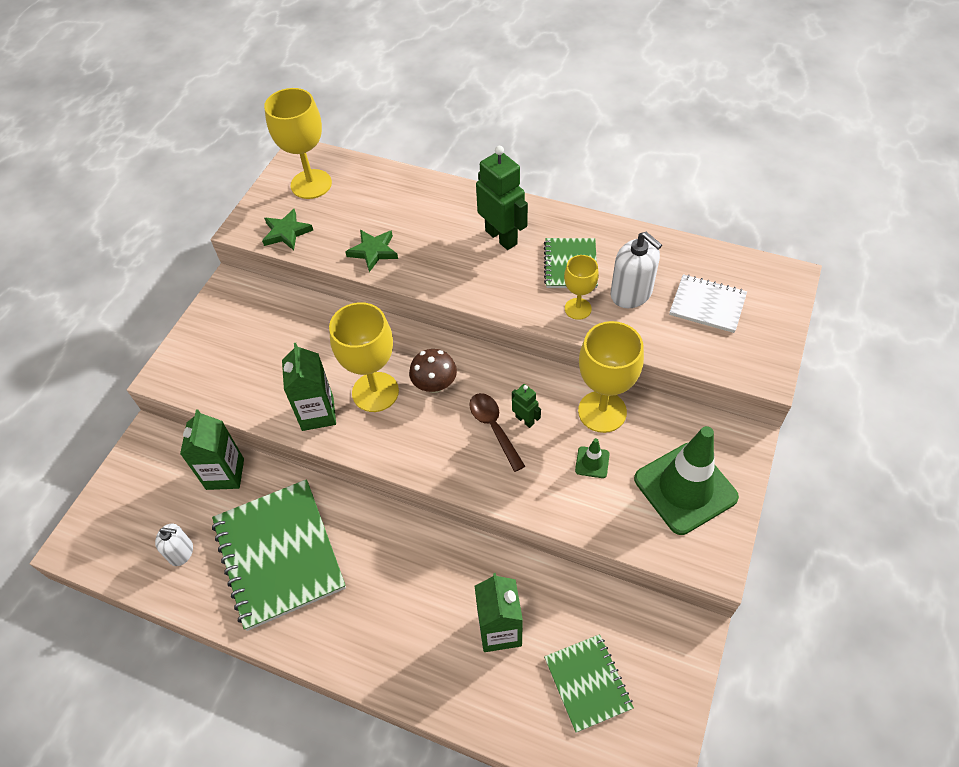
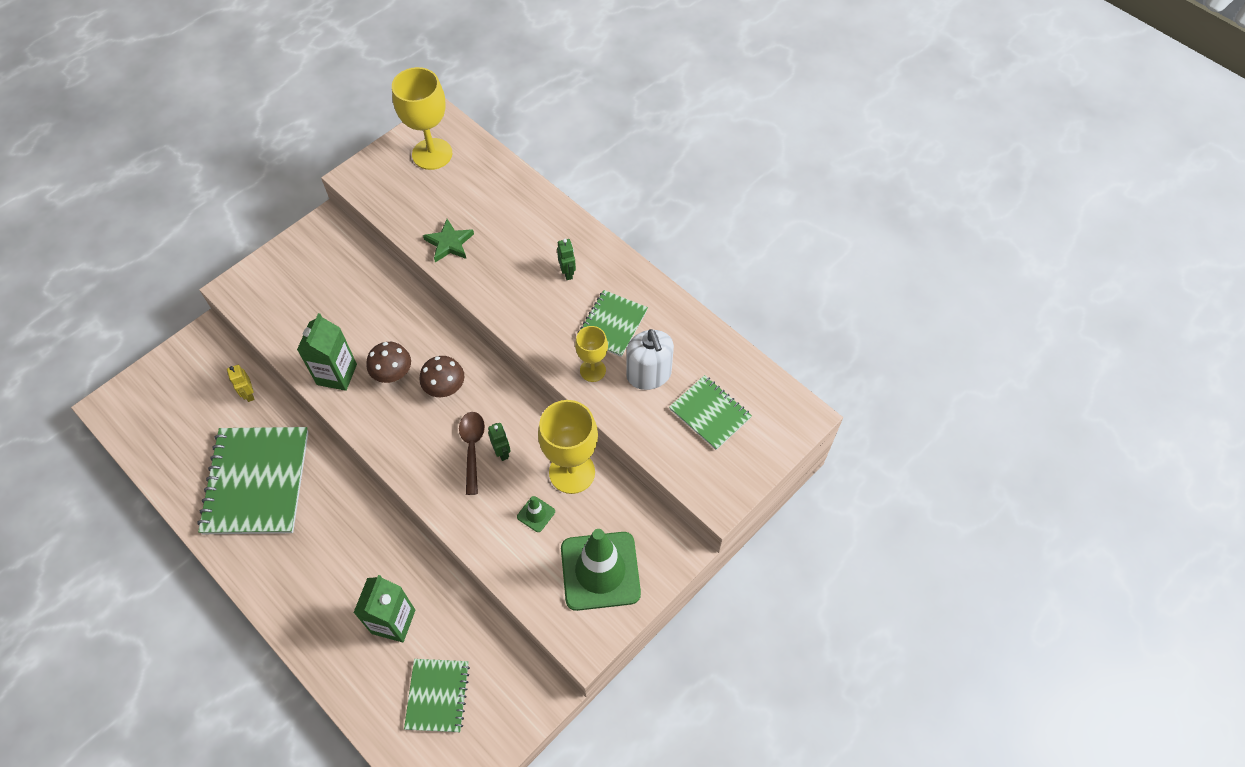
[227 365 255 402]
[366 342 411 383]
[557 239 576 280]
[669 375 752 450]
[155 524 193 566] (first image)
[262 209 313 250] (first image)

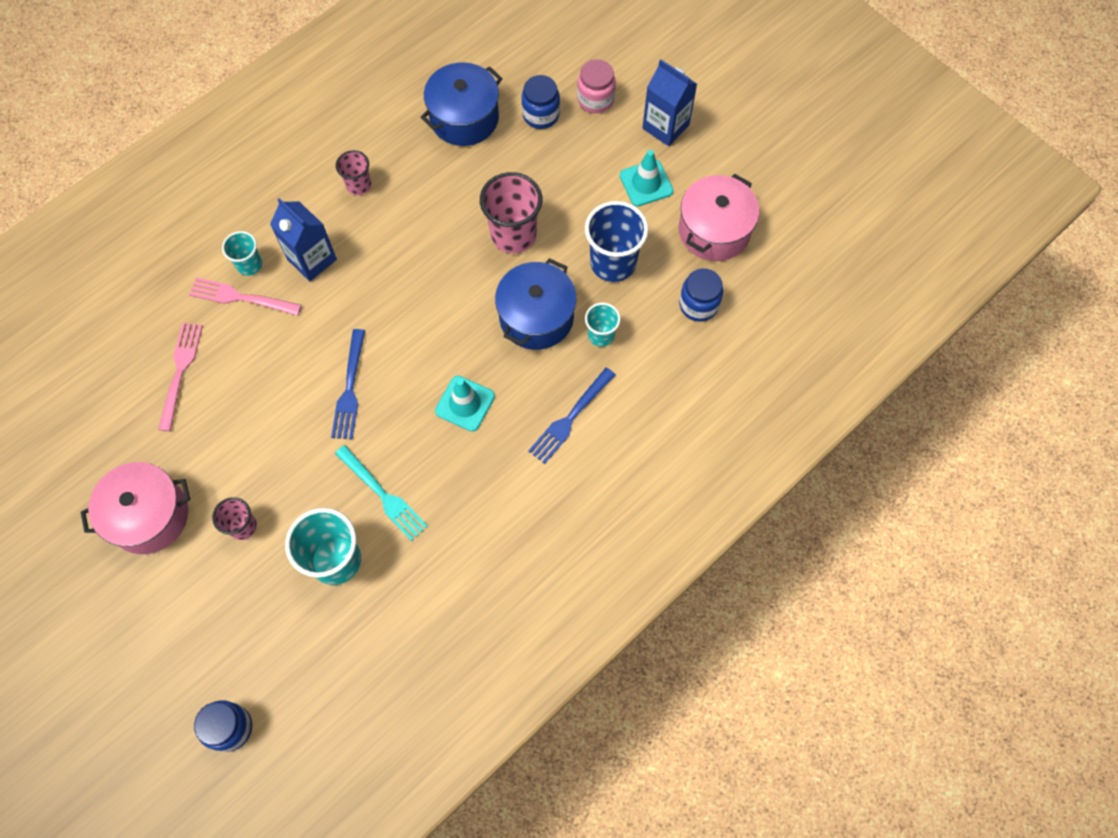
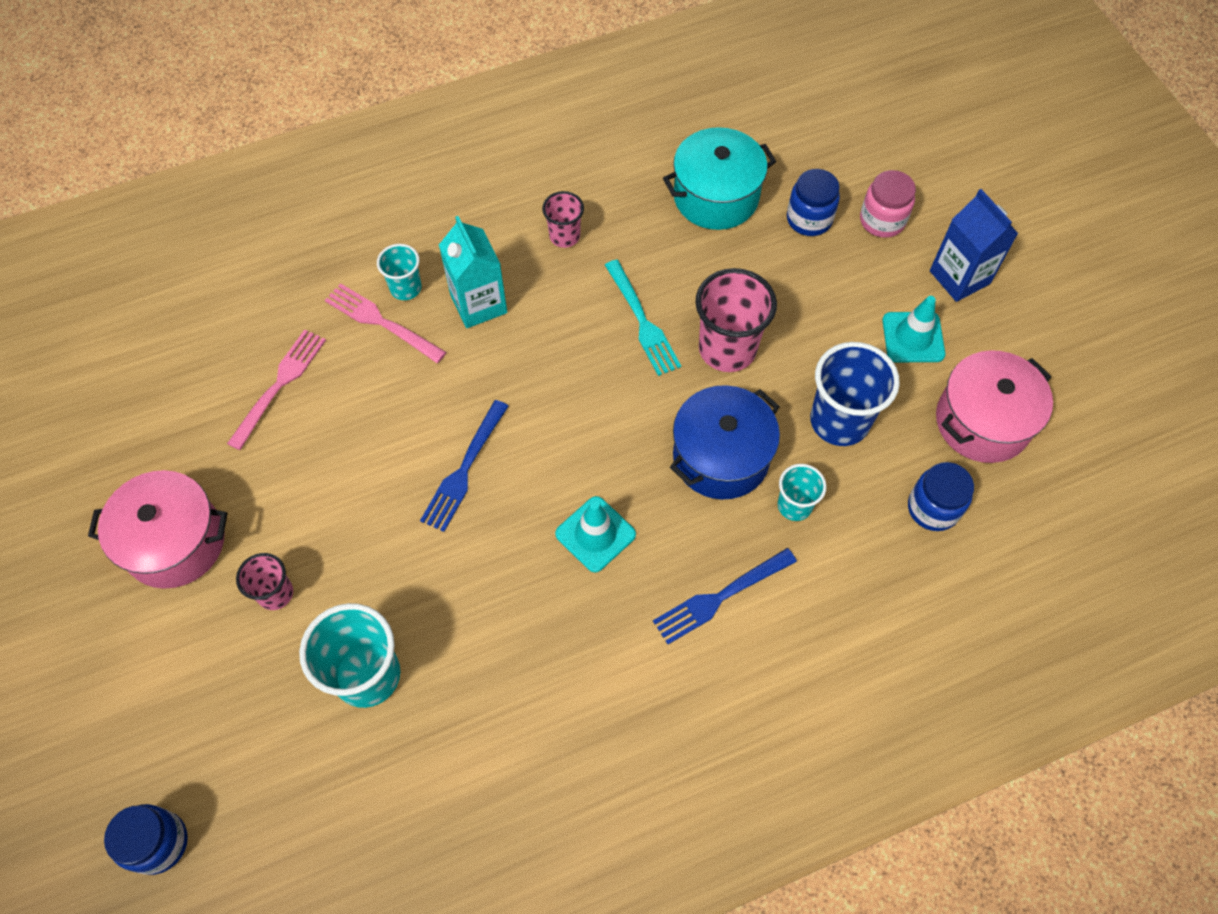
[439 216 507 328]
[605 260 681 376]
[663 127 776 230]

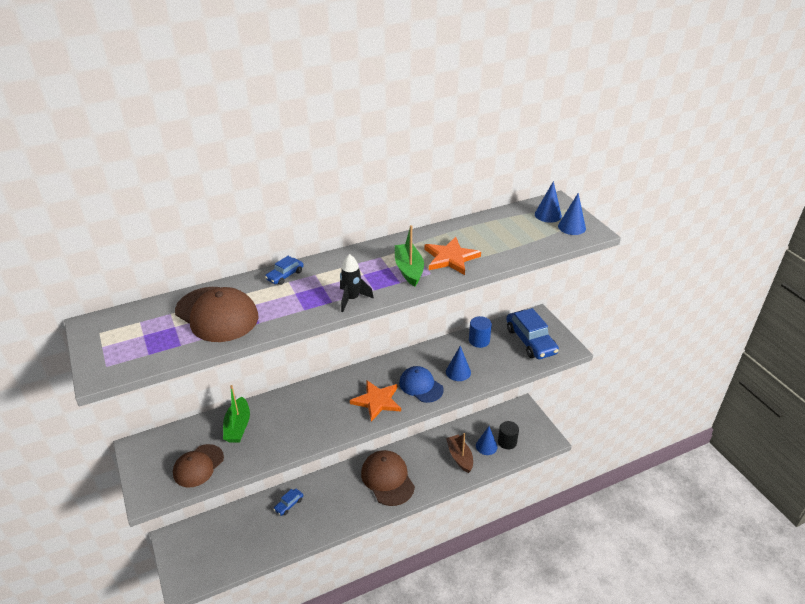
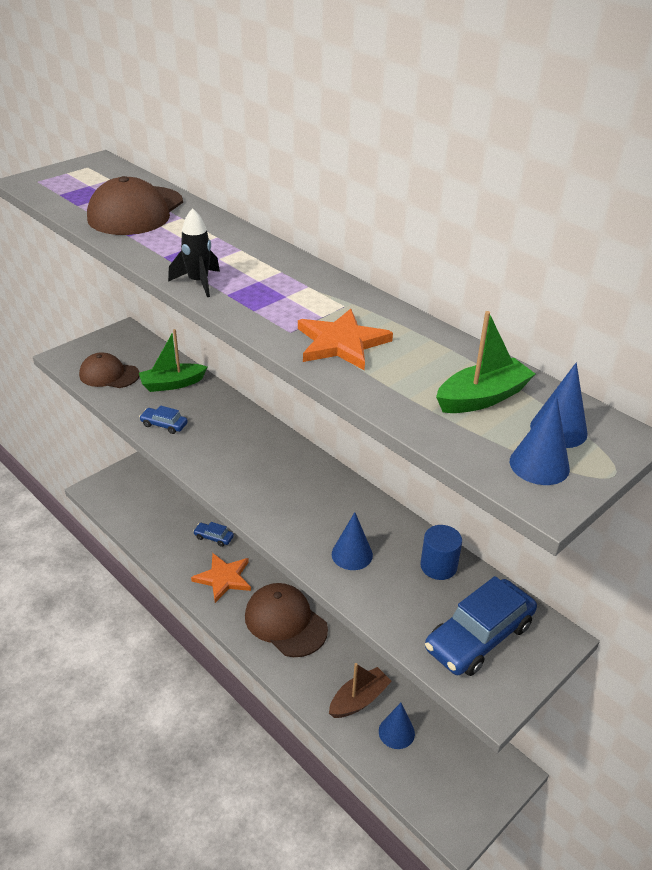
[139 405 188 434]
[191 553 251 603]
[245 583 328 657]
[436 311 535 413]
[399 366 444 403] (first image)
[498 421 519 449] (first image)

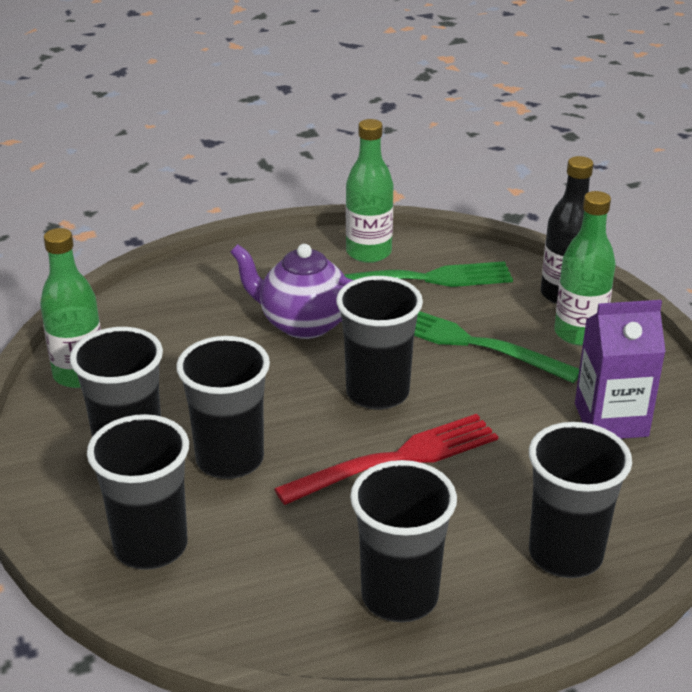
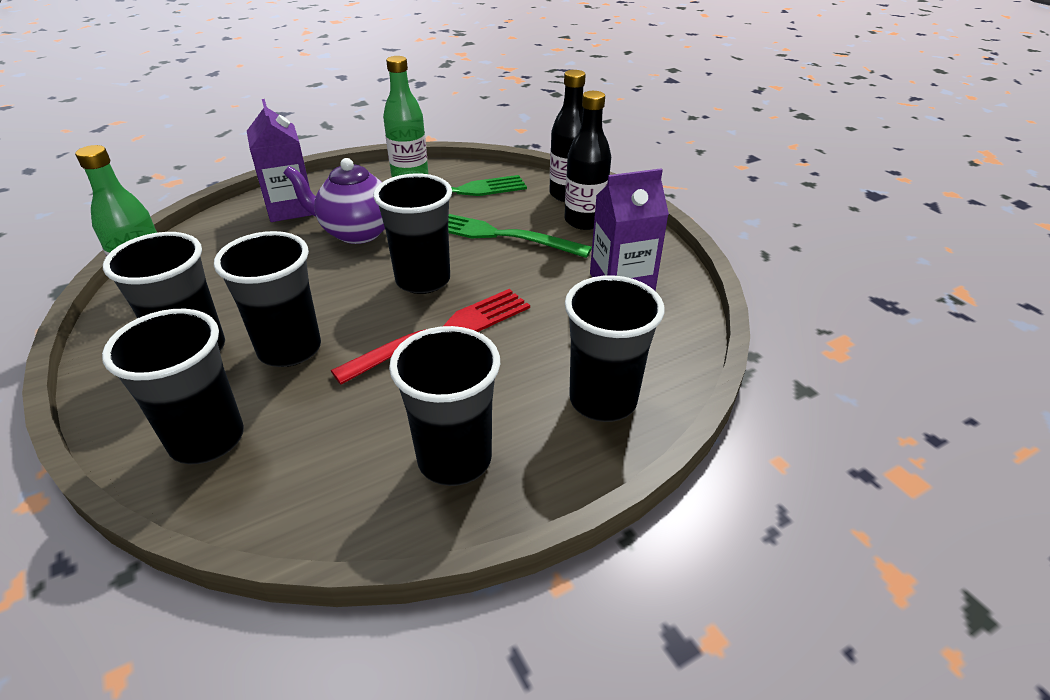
[247 99 312 222]
[564 91 611 230]

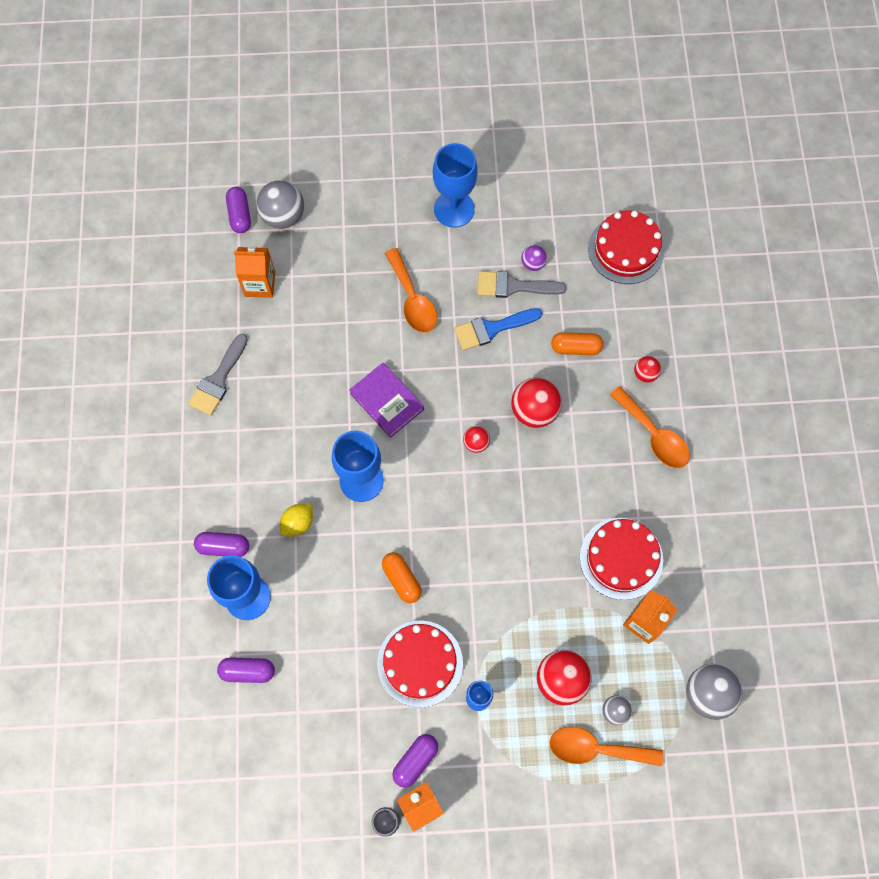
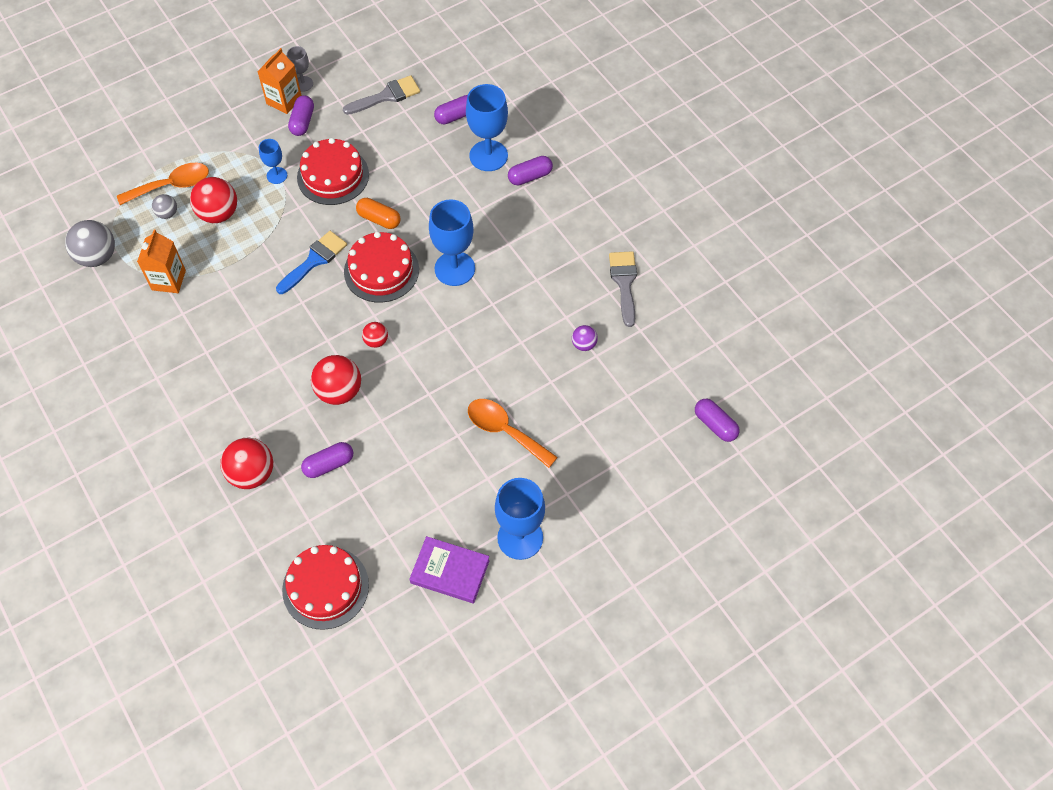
[220 438 273 489]
[276 231 347 294]
[301 442 353 478]
[343 75 420 115]
[344 232 419 303]
[409 536 490 603]
[572 325 598 351]
[234 247 275 298] (first image)
[256 180 304 229] (first image)
[280 504 313 536] (first image)
[610 386 690 468] (first image)

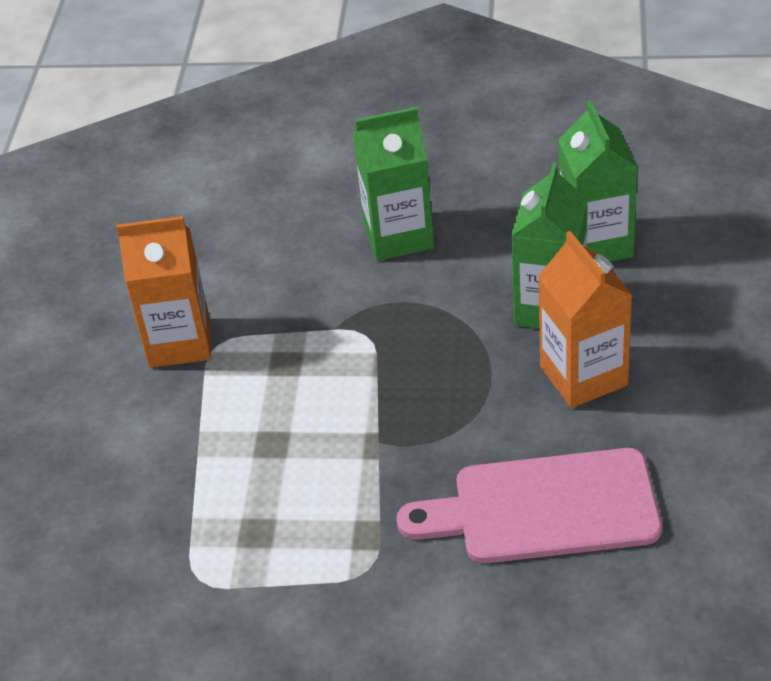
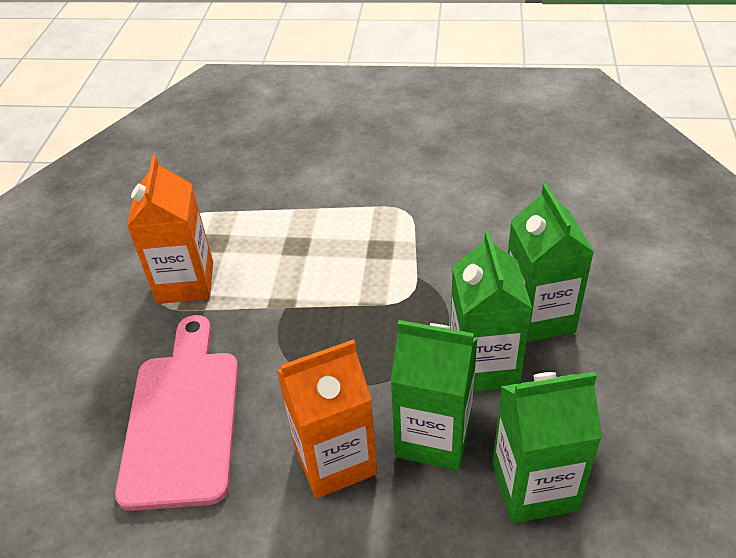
[127 156 213 304]
[450 231 532 392]

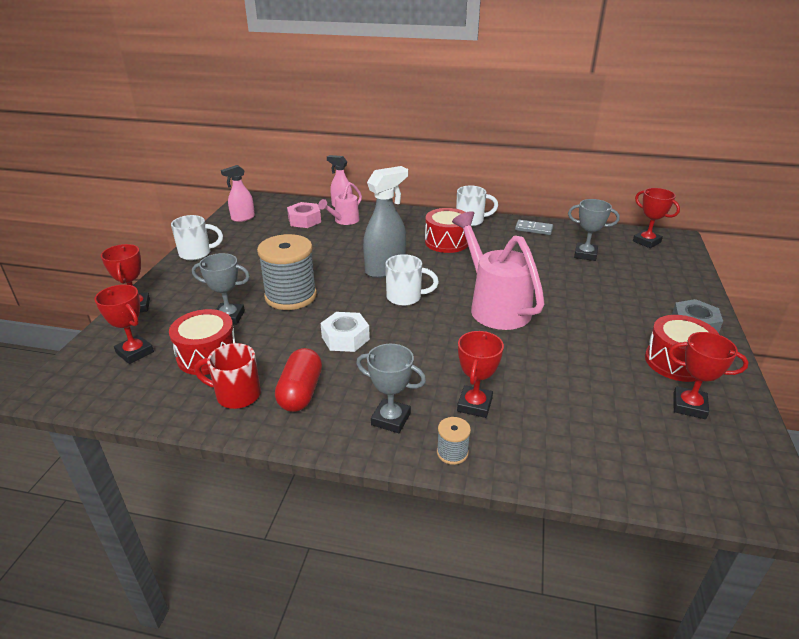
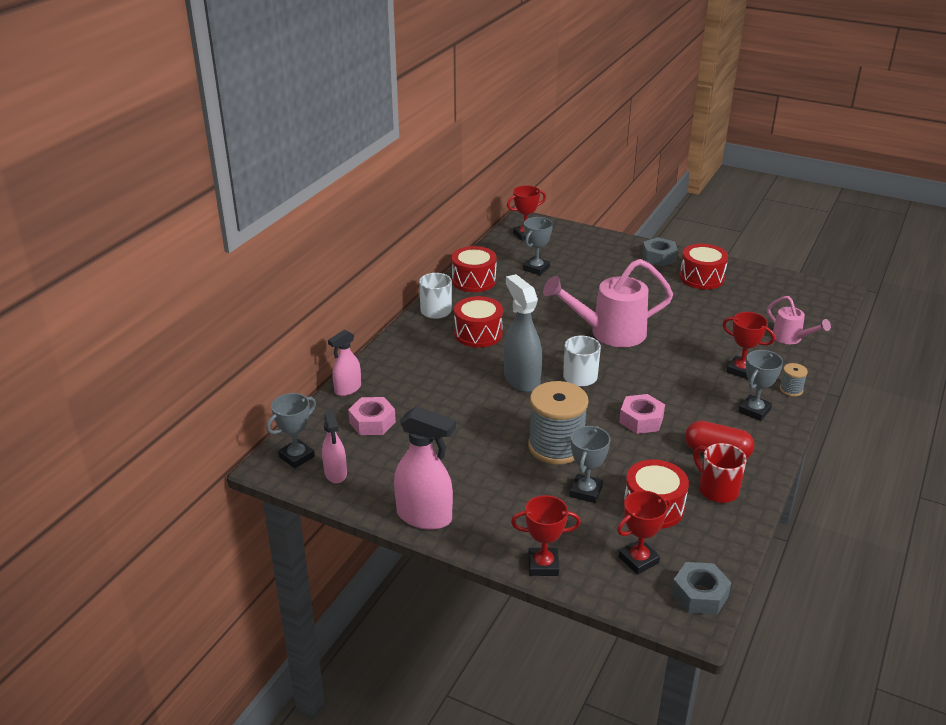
[266 393 316 468]
[394 406 456 530]
[452 246 497 292]
[619 394 665 434]
[672 562 732 615]
[693 443 747 503]
[767 296 831 344]
[668 332 749 419] (first image)

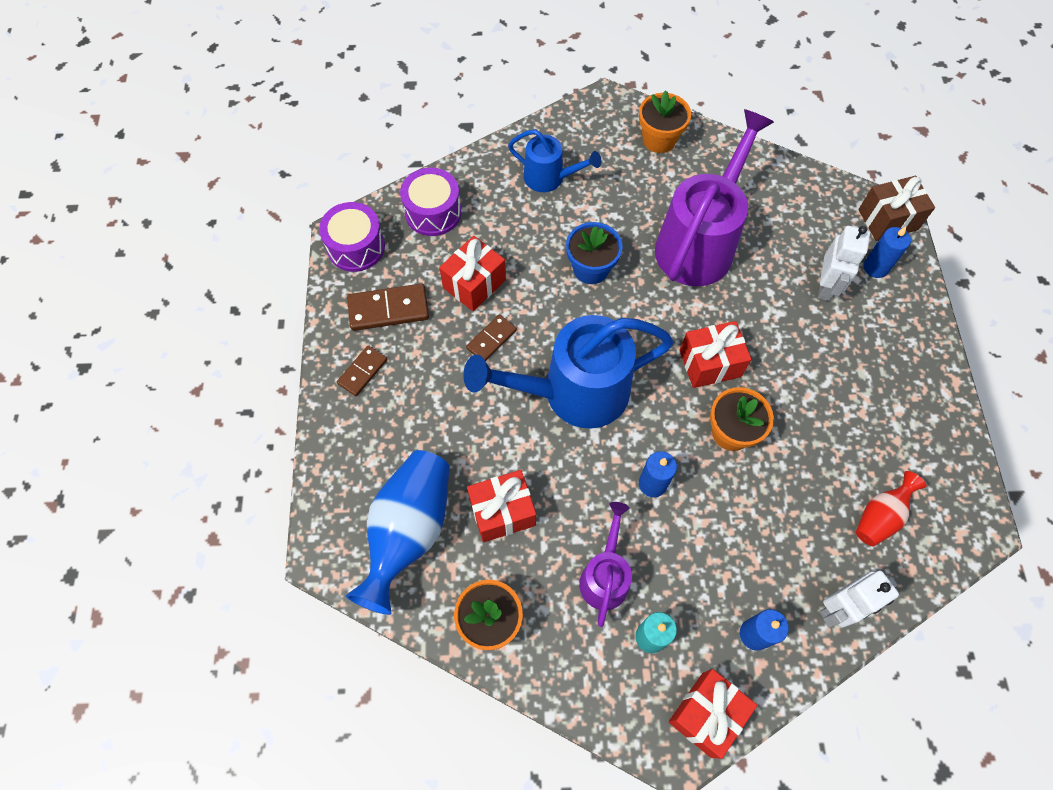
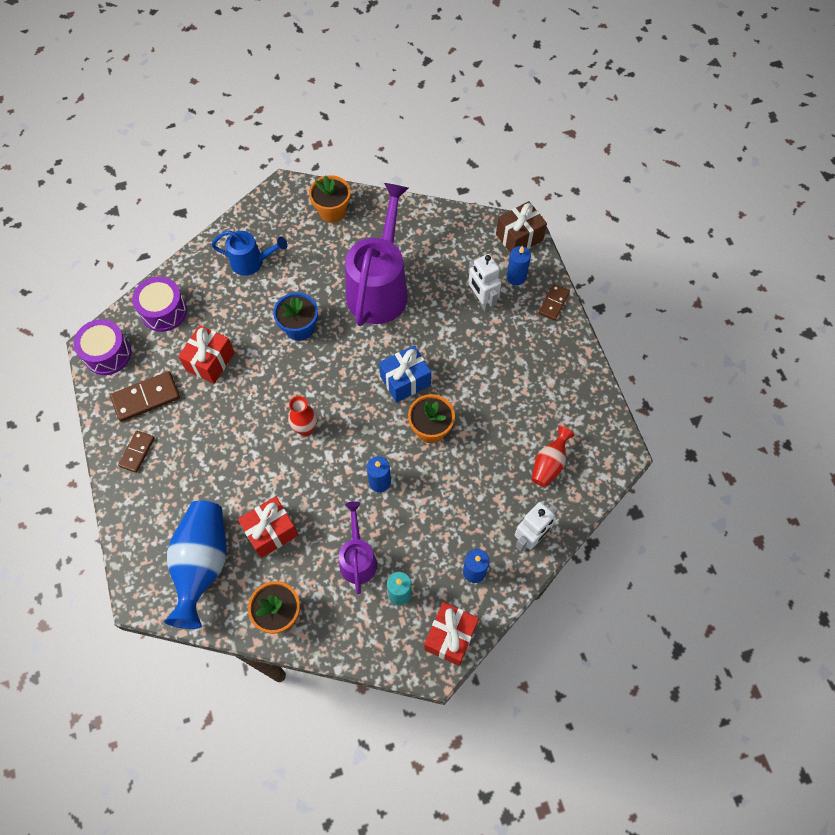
[288 396 317 436]
[379 345 431 403]
[468 254 501 312]
[539 284 570 321]

